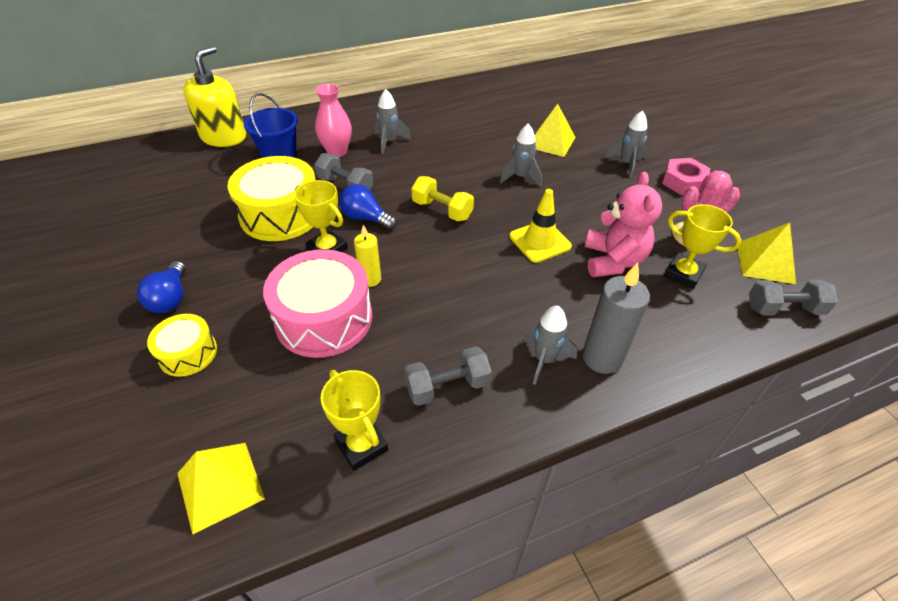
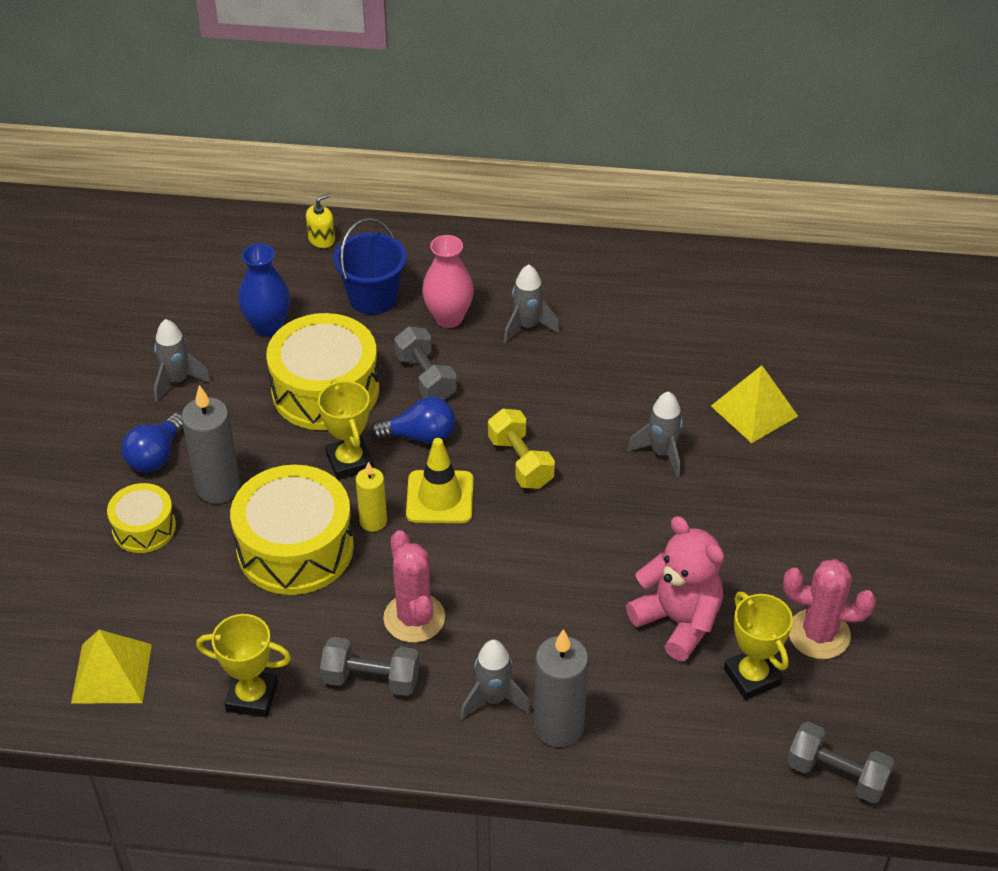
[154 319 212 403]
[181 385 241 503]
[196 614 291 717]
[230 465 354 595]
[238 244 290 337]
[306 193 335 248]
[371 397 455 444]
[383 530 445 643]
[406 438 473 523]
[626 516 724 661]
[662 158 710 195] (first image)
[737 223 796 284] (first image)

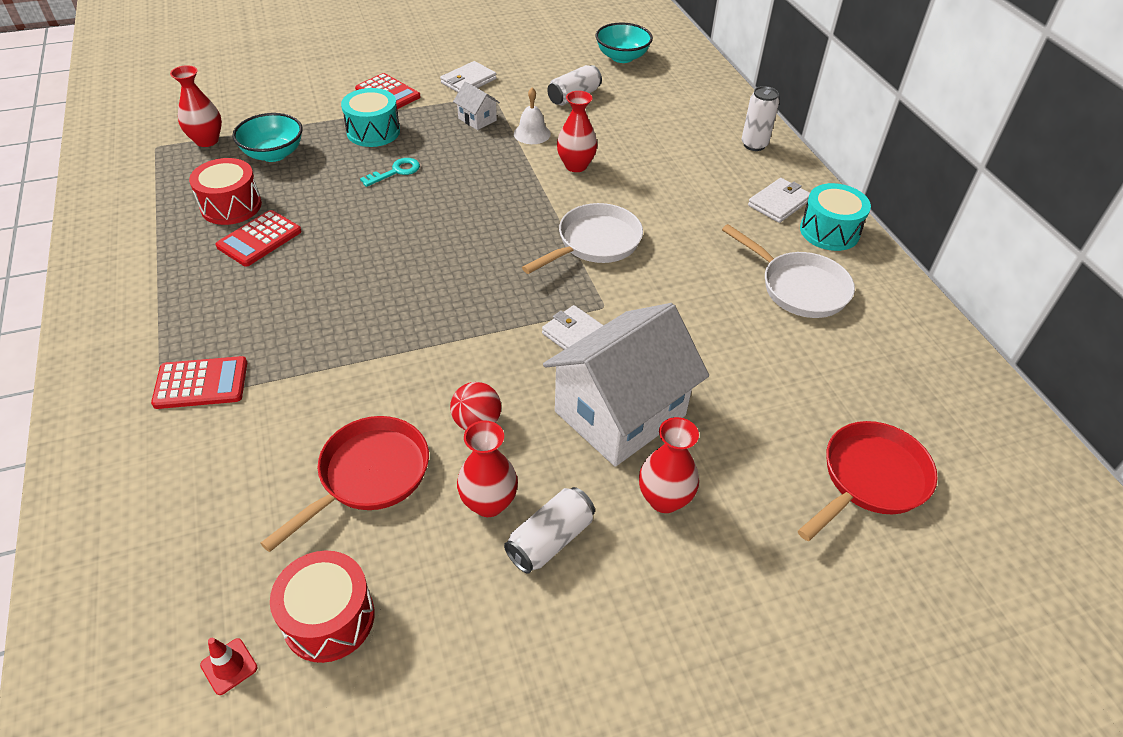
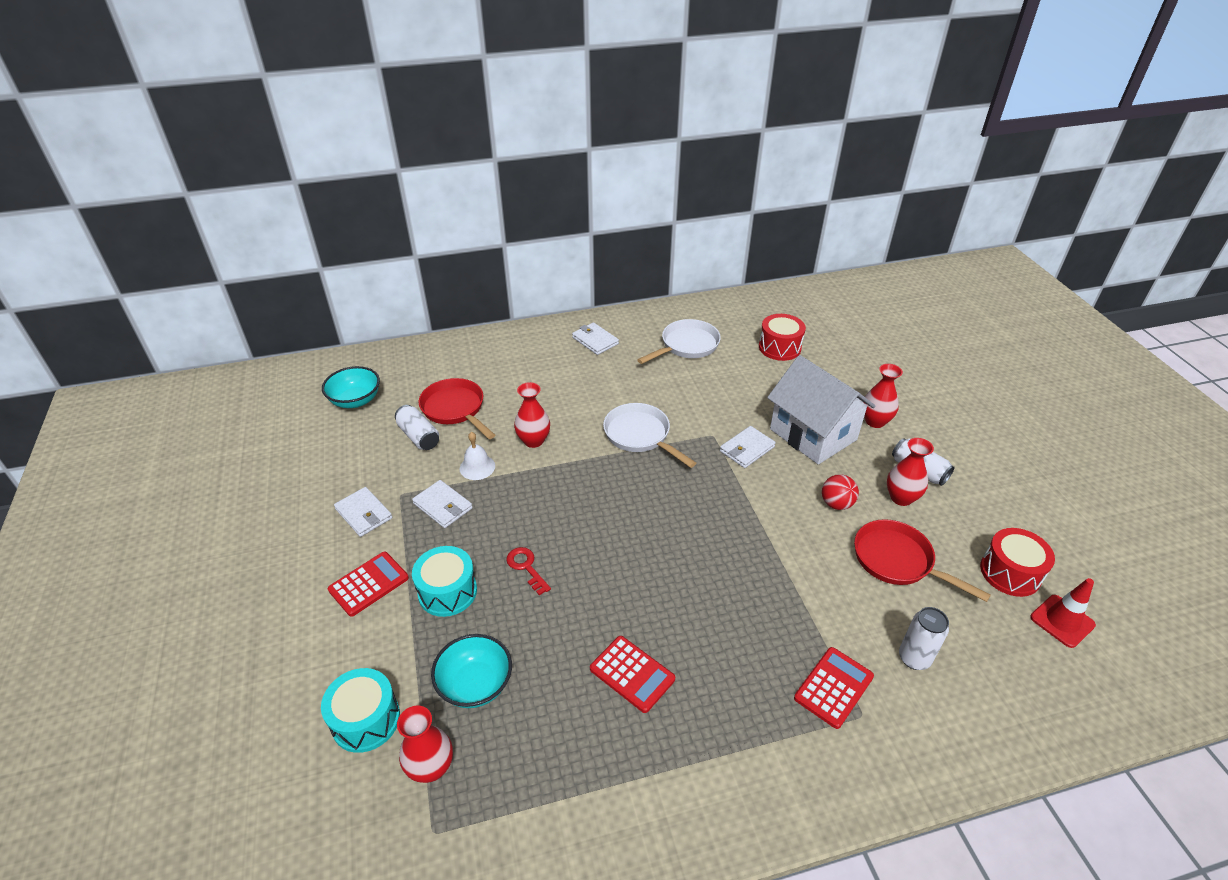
[321 668 400 753]
[412 480 473 528]
[419 378 495 439]
[506 547 551 595]
[759 314 806 361]
[794 647 874 729]
[899 607 949 670]
[1030 578 1096 648]

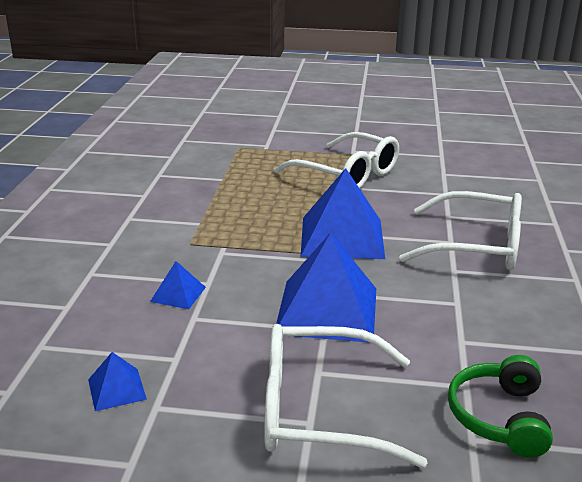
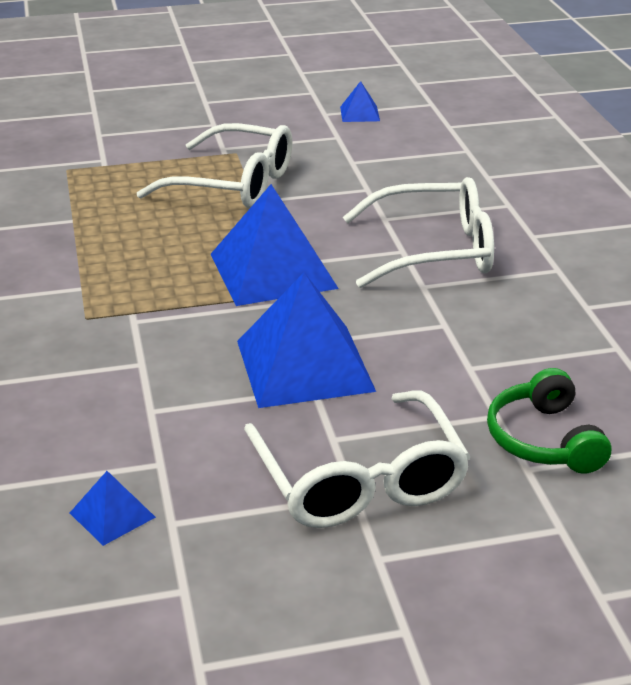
[244 390 470 528]
[340 81 380 122]

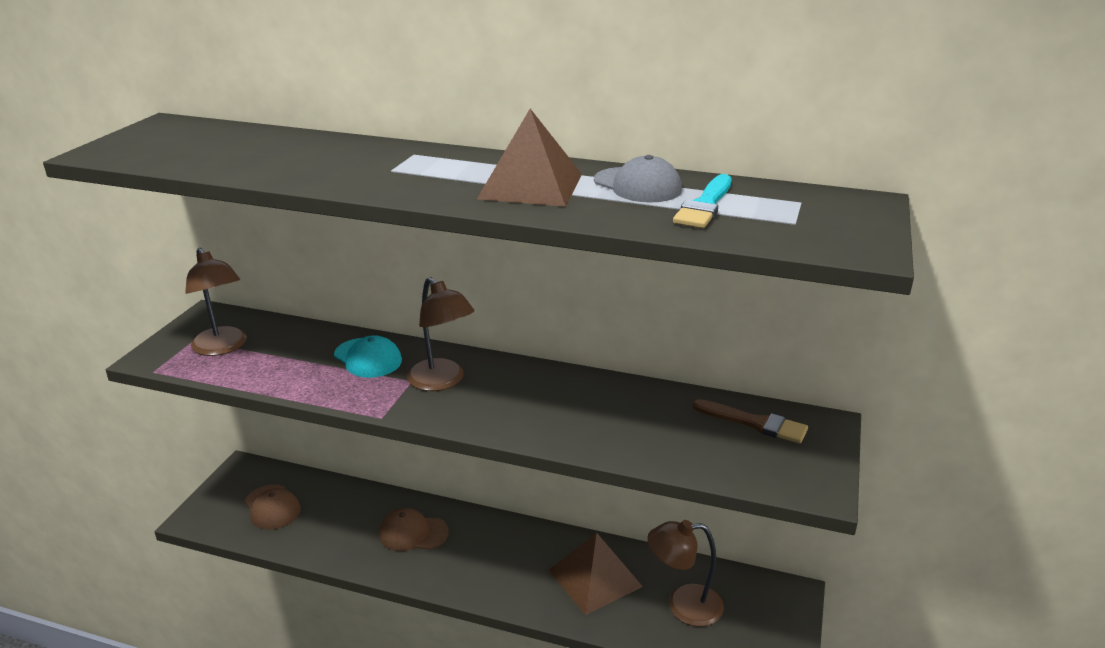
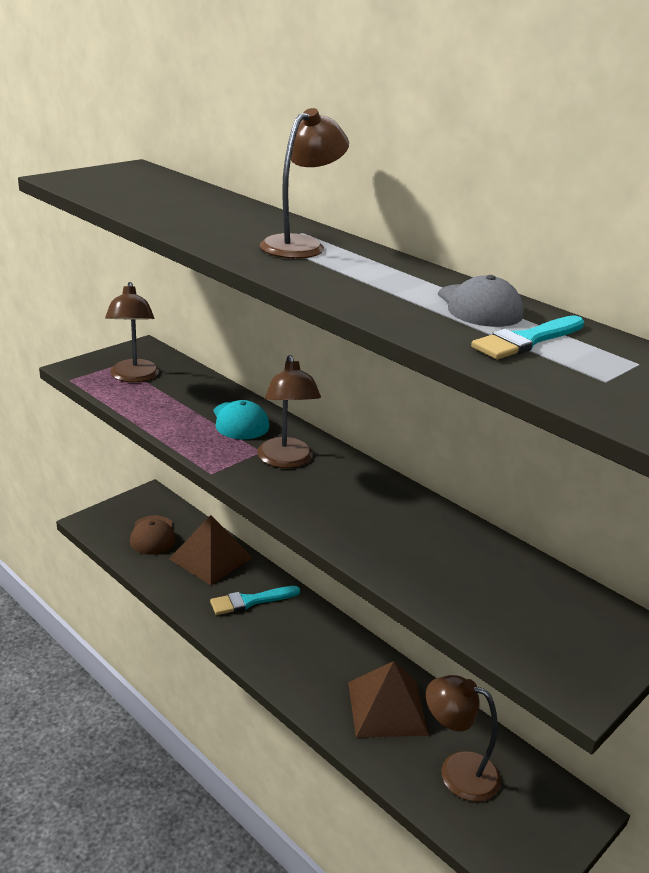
[169 515 253 585]
[210 586 300 615]
[260 108 349 259]
[692 399 808 444] (first image)

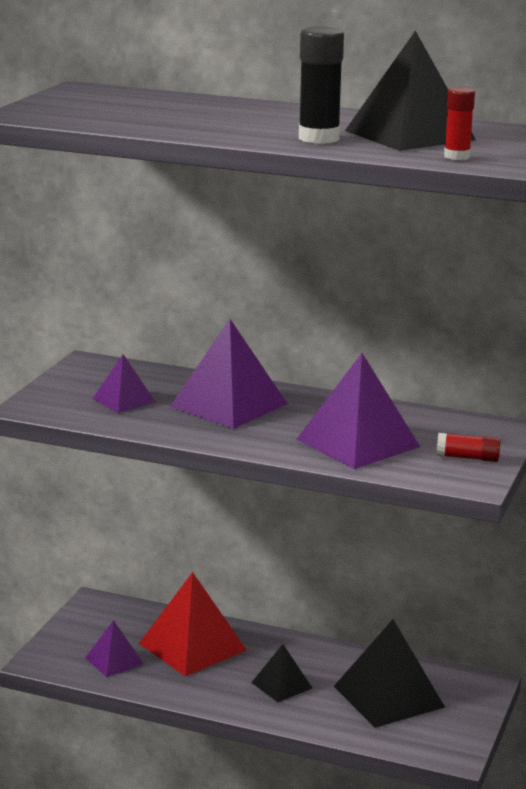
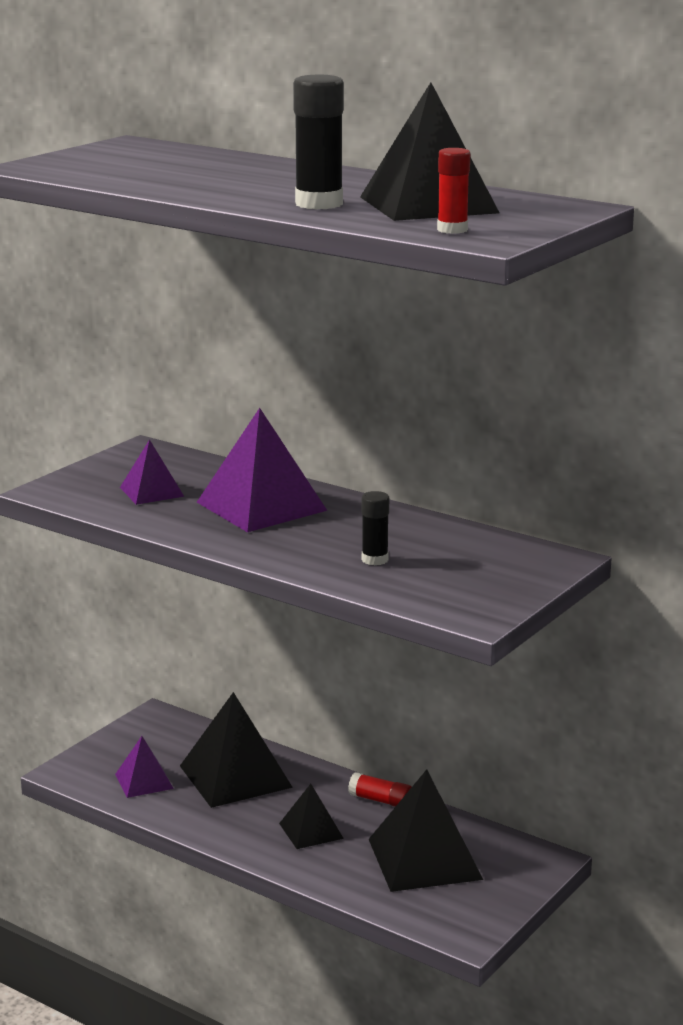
[180 692 293 808]
[348 772 412 807]
[362 491 389 565]

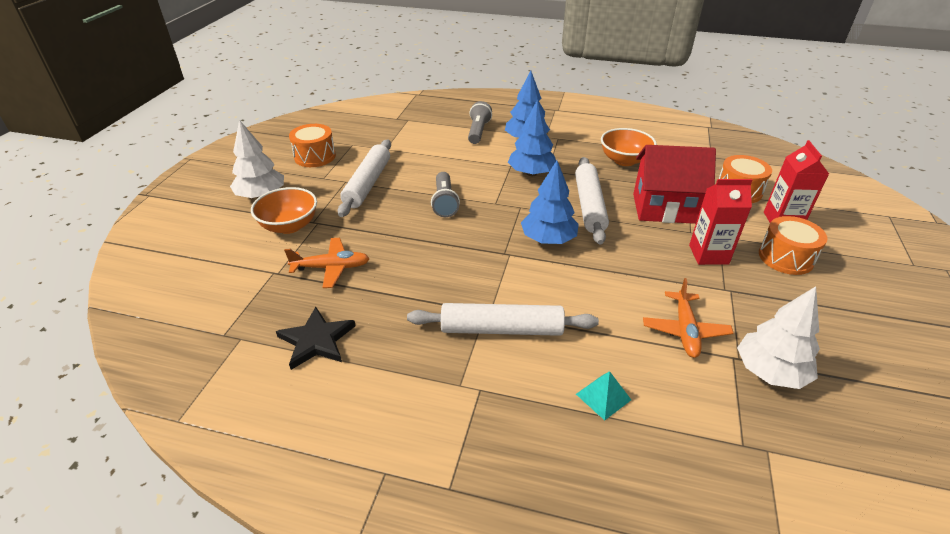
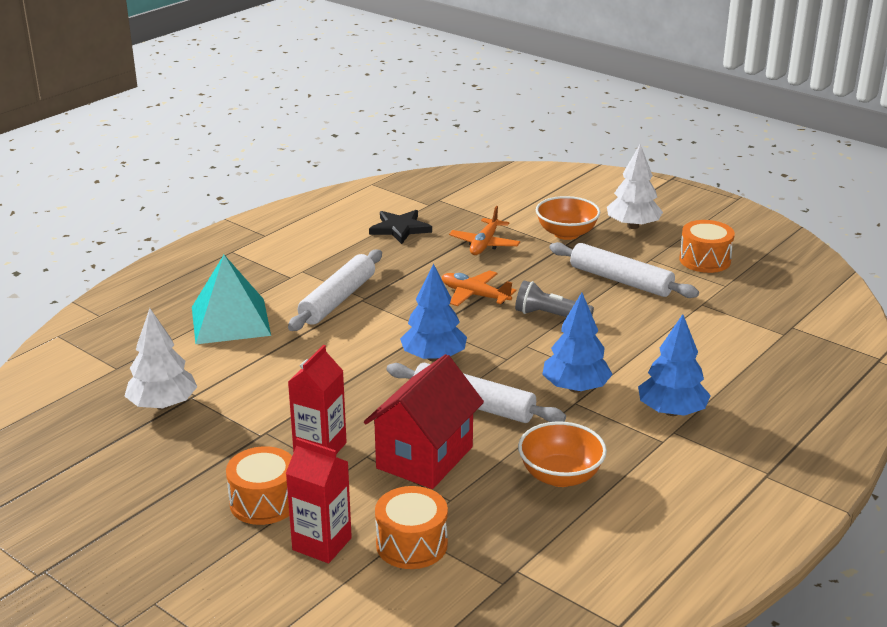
[192 255 271 344]
[442 270 516 306]
[468 101 492 144] (first image)

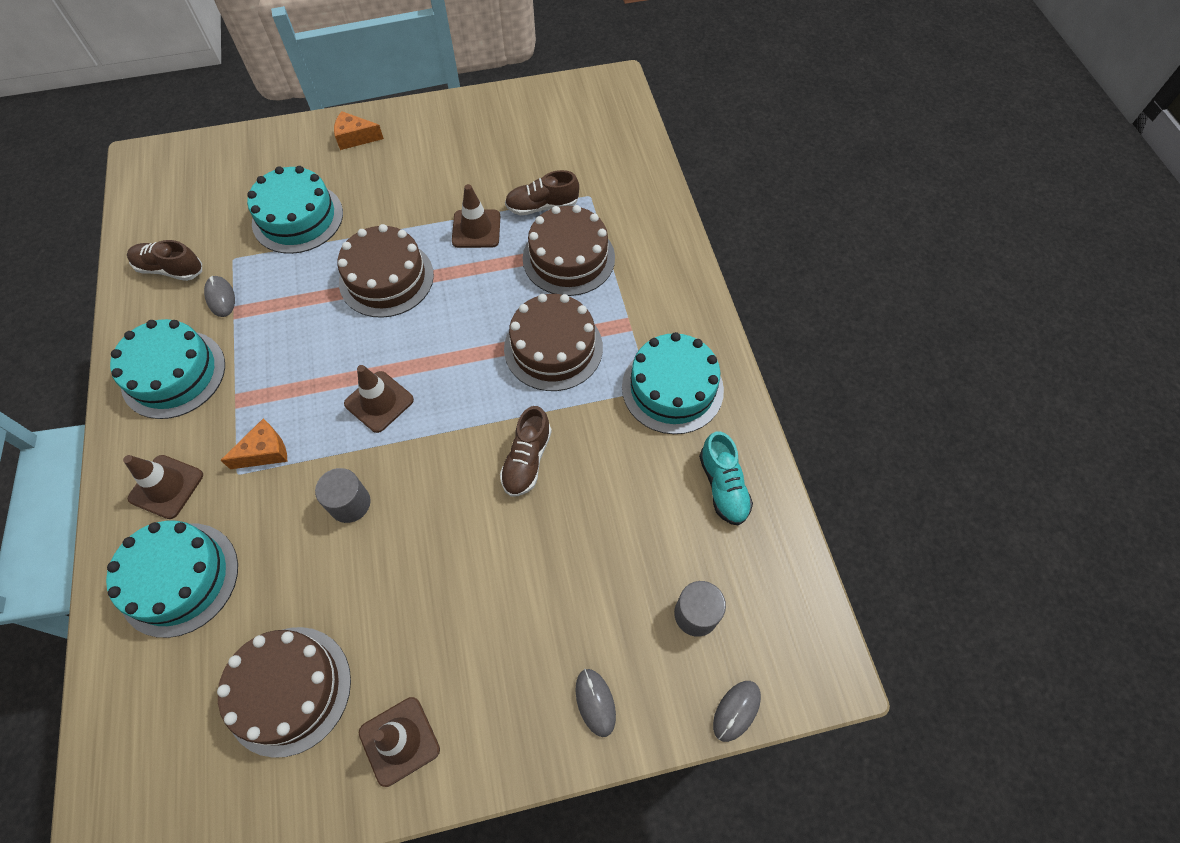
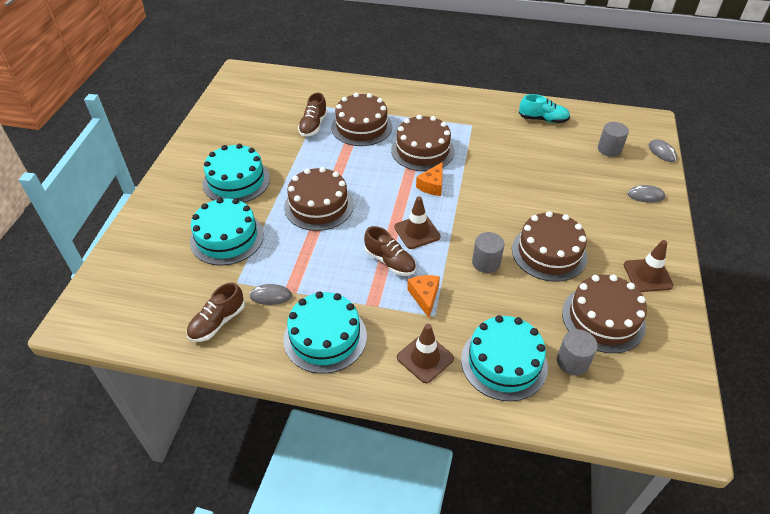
[203 144 270 202]
[364 226 416 276]
[416 162 443 196]
[512 211 587 282]
[557 329 598 375]
[452 184 500 248] (first image)

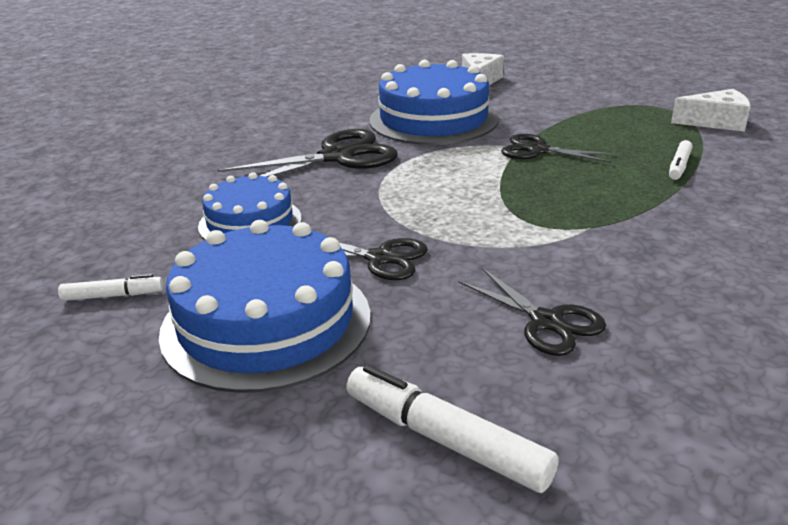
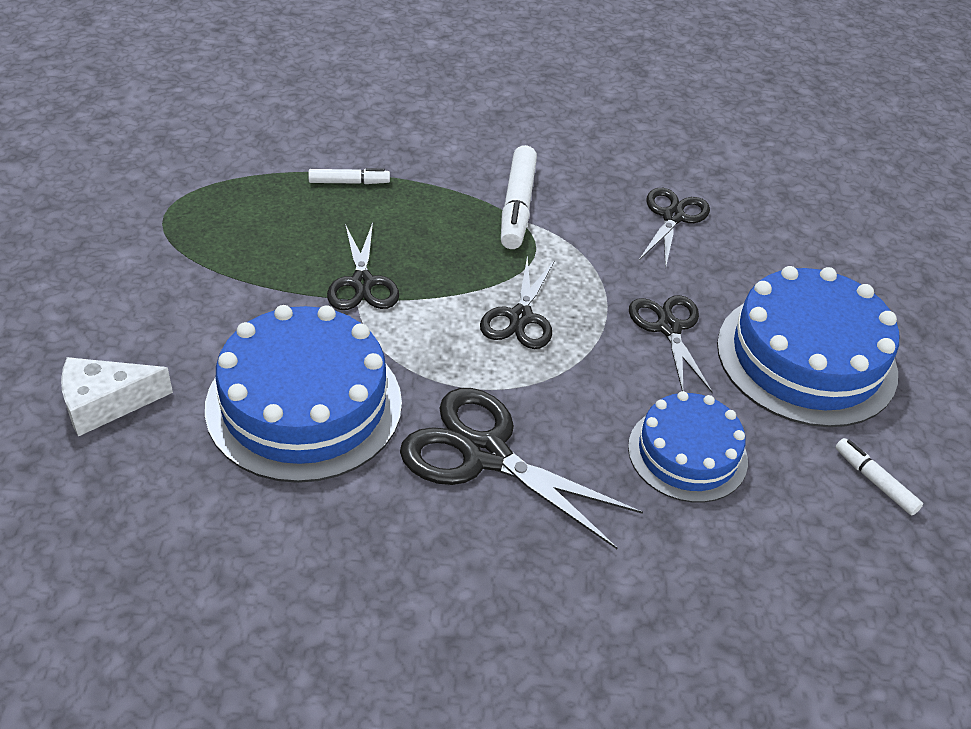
[480 255 555 349]
[501 145 537 249]
[671 89 751 132] (first image)

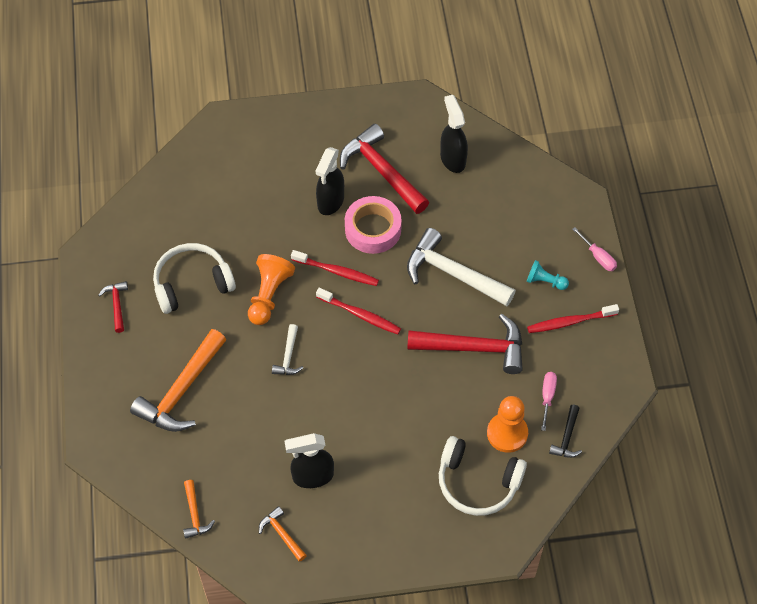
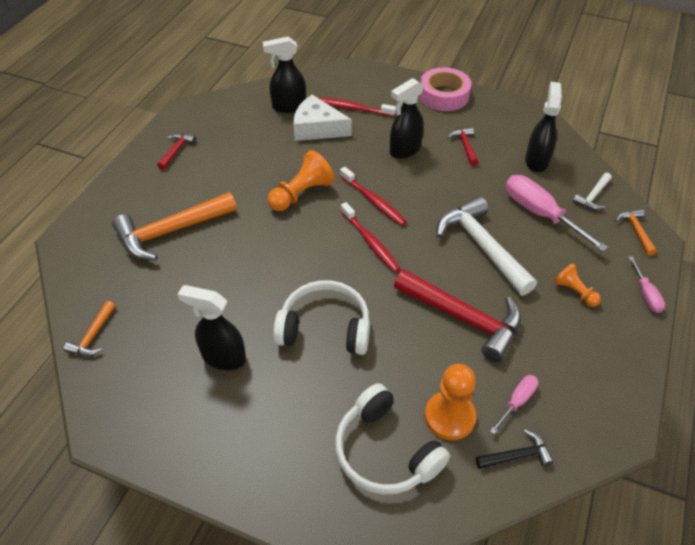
[263 36 306 113]
[273 280 370 355]
[294 95 352 141]
[318 97 396 117]
[419 67 471 111]
[448 127 478 166]
[476 429 554 469]
[505 175 608 252]
[554 263 601 307]
[573 173 612 210]
[615 209 657 256]

